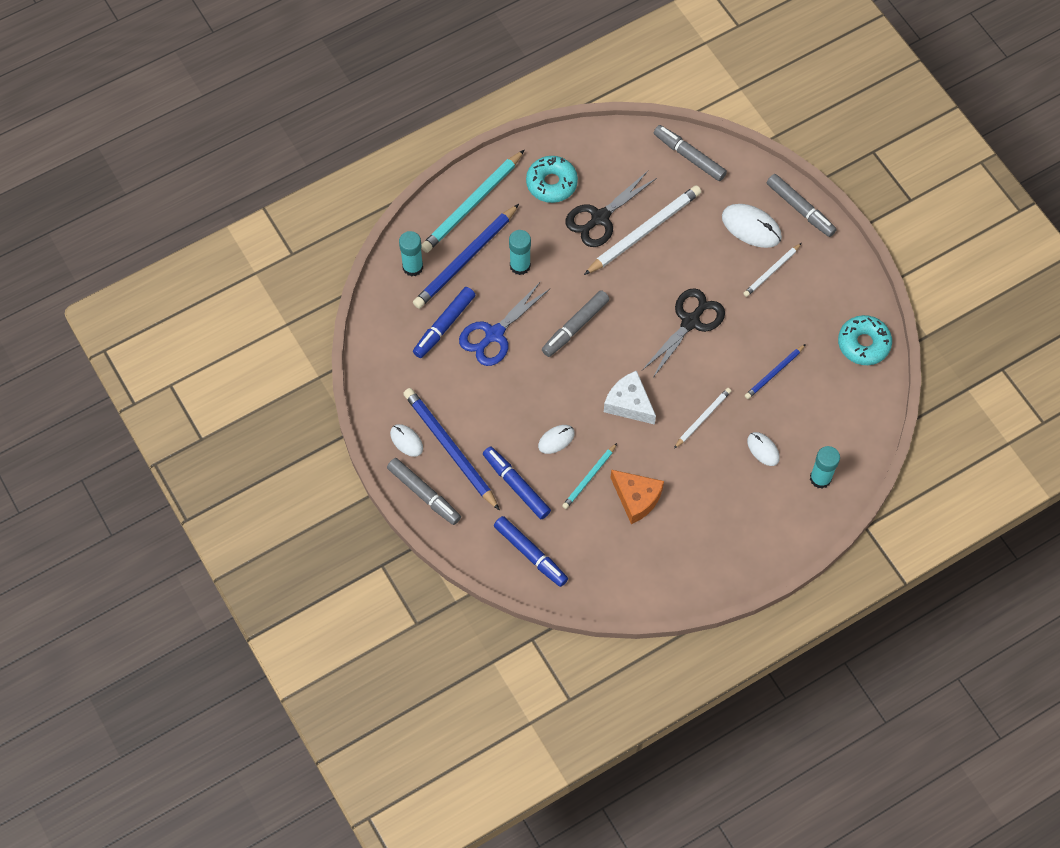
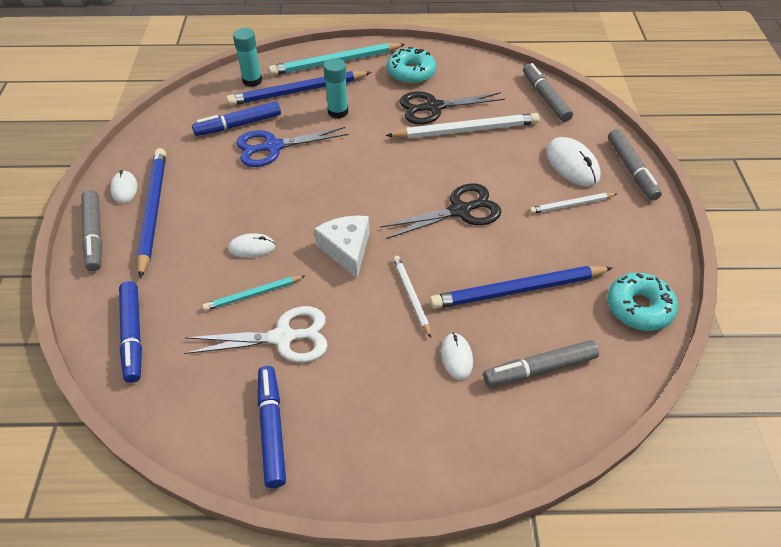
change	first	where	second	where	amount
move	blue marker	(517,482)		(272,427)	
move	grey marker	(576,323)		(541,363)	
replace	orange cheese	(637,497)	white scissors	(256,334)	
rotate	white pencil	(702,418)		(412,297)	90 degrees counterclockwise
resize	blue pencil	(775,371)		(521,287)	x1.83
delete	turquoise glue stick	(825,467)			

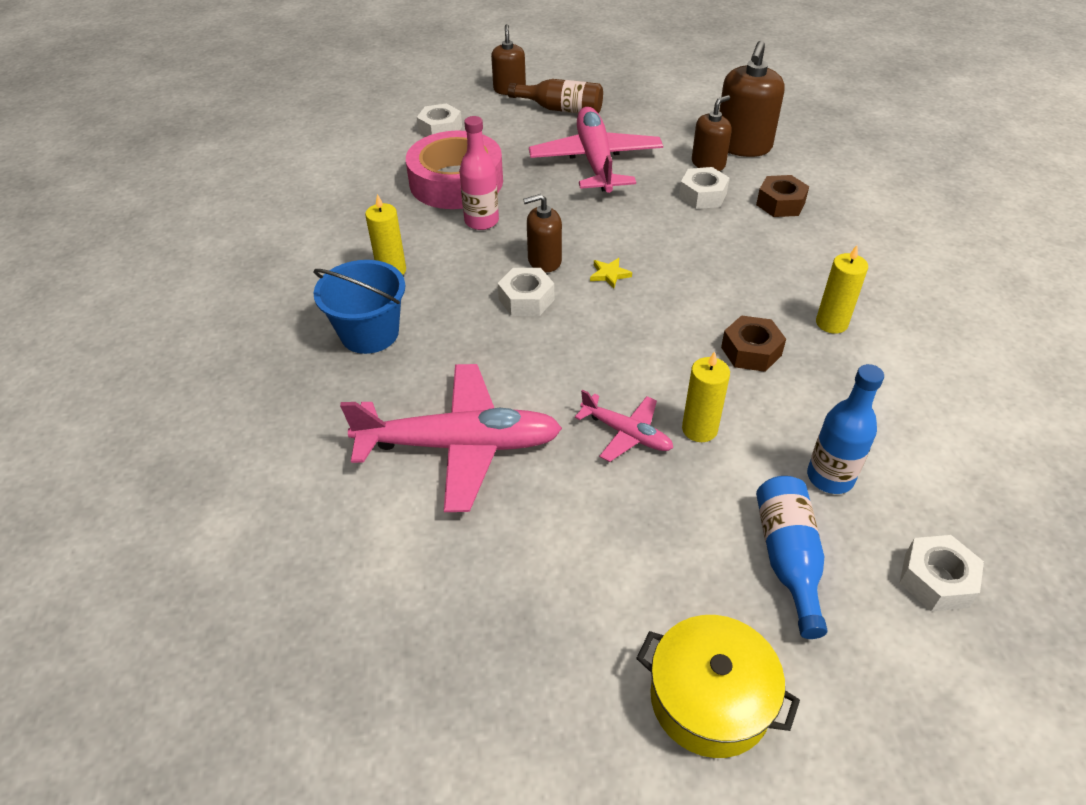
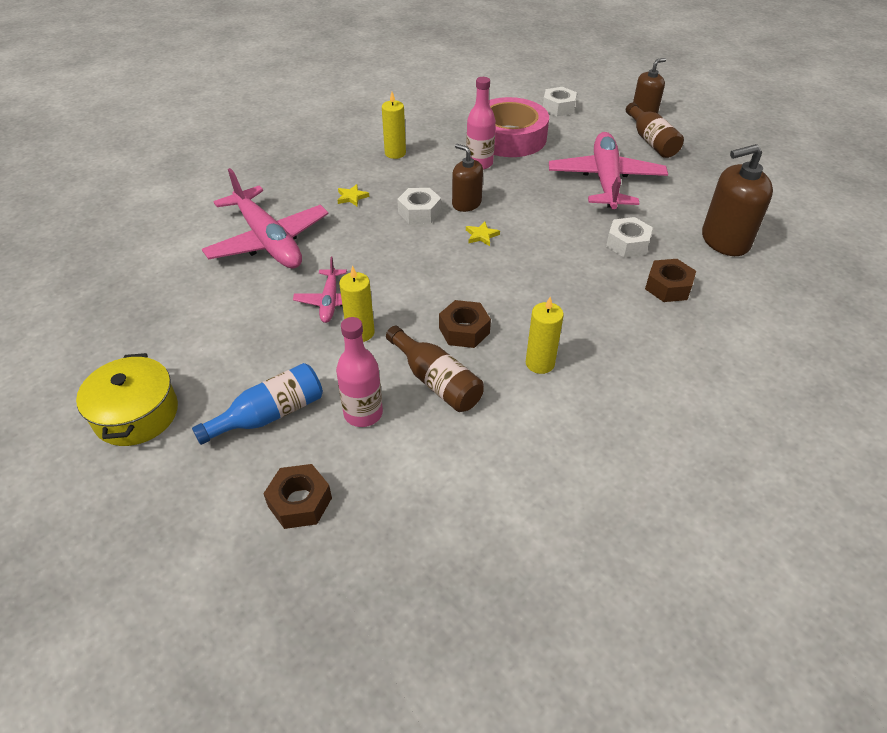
change	first	where	second	where	amount
delete	blue bucket	(359,307)			
rotate	pink plane	(596,150)		(608,170)	45 degrees counterclockwise
delete	brown soap dispenser	(712,133)			
recolor	blue bottle	(845,429)	pink bottle	(359,372)	
recolor	white nut	(942,573)	brown nut	(297,496)	
insert			yellow star	(353,195)	
insert			brown bottle	(435,369)	

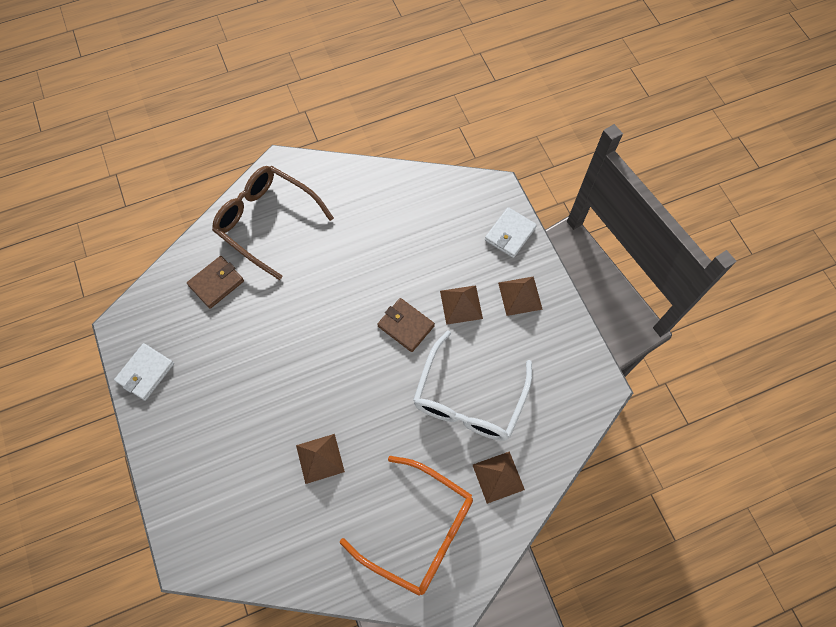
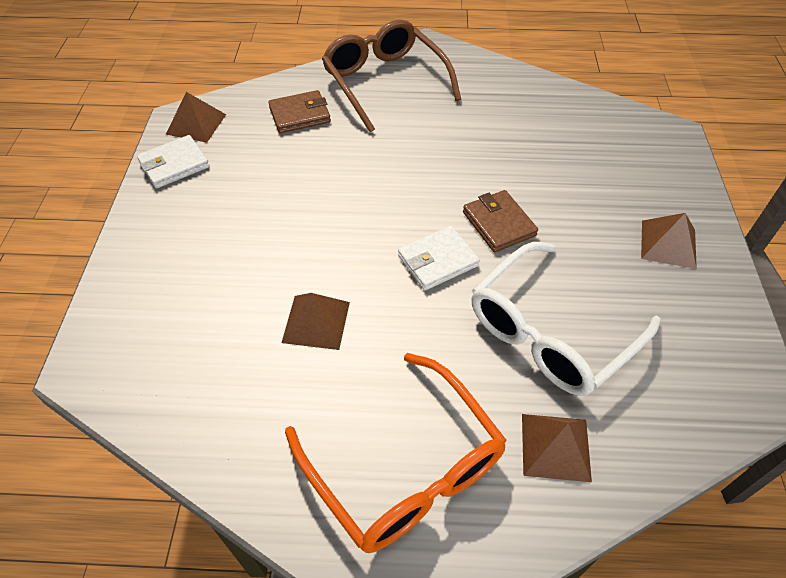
change	first	where	second	where	amount
move	brown pyramid	(461,305)		(196,117)	
move	white wallet	(511,232)		(439,258)	

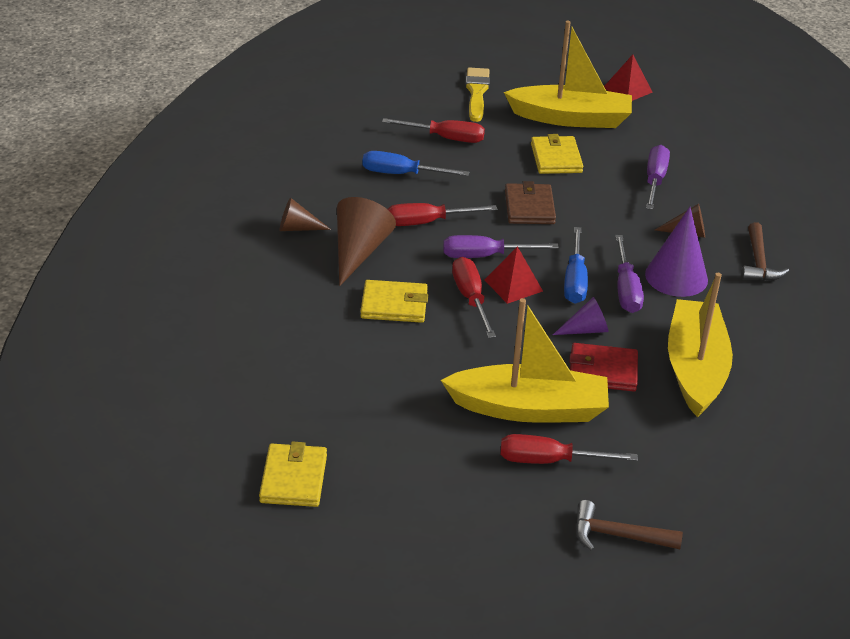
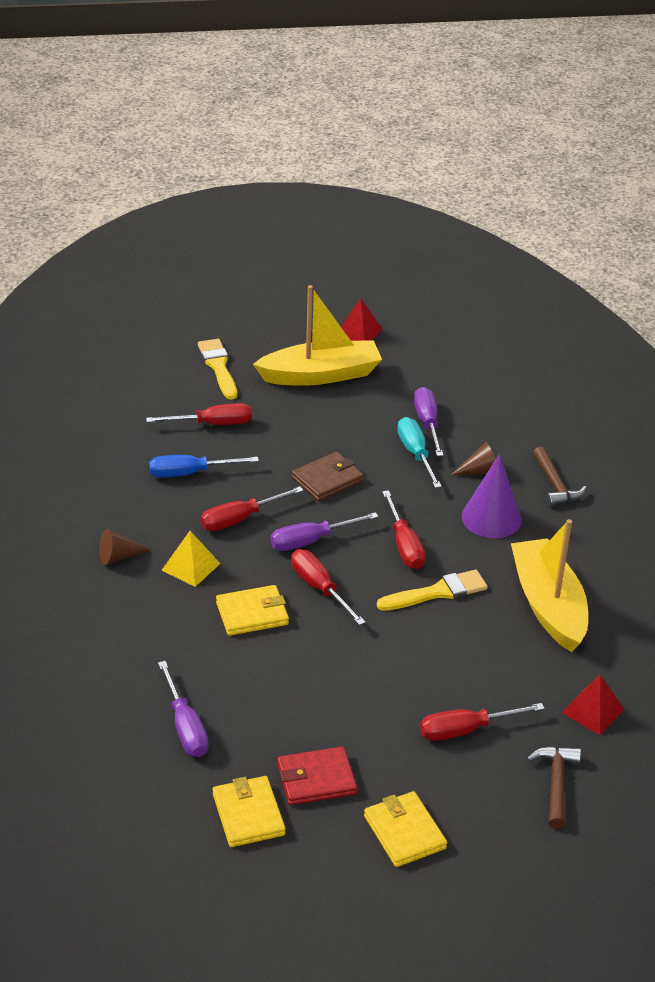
change	first	where	second	where	amount
replace	brown cone	(366,241)	yellow pyramid	(191,559)	
delete	yellow boat	(525,360)			
move	red pyramid	(514,275)		(593,705)	
rotate	brown wallet	(530,202)		(328,476)	75 degrees clockwise
move	yellow wallet	(557,154)		(405,829)	
replace	purple cone	(581,316)	yellow brush	(432,590)	
recolor	blue screwdriver	(576,265)	red screwdriver	(404,529)	
move	red wallet	(603,367)		(317,775)	
rotate	brown hammer	(629,525)		(554,787)	105 degrees clockwise
move	purple screwdriver	(629,274)		(183,709)	
insert			turquoise screwdriver	(419,452)	

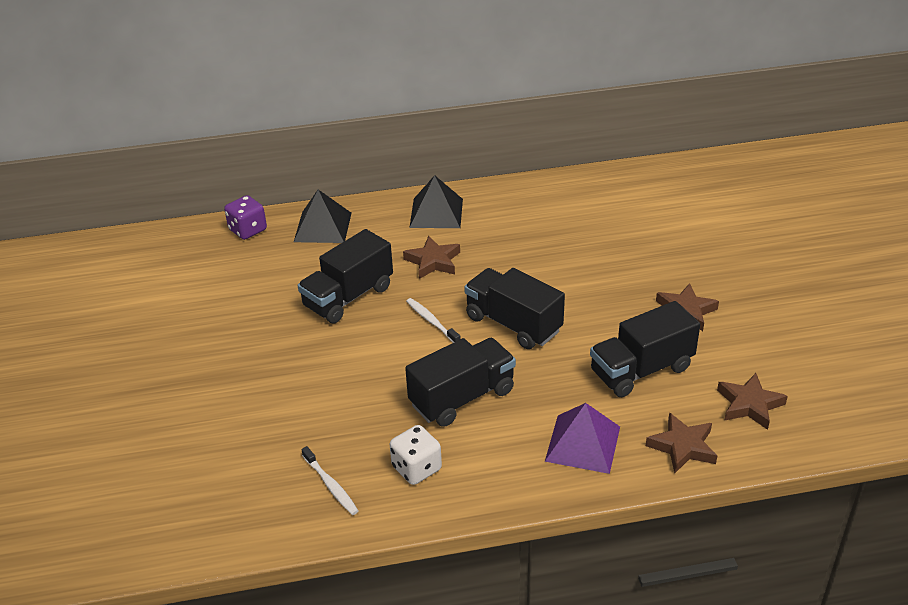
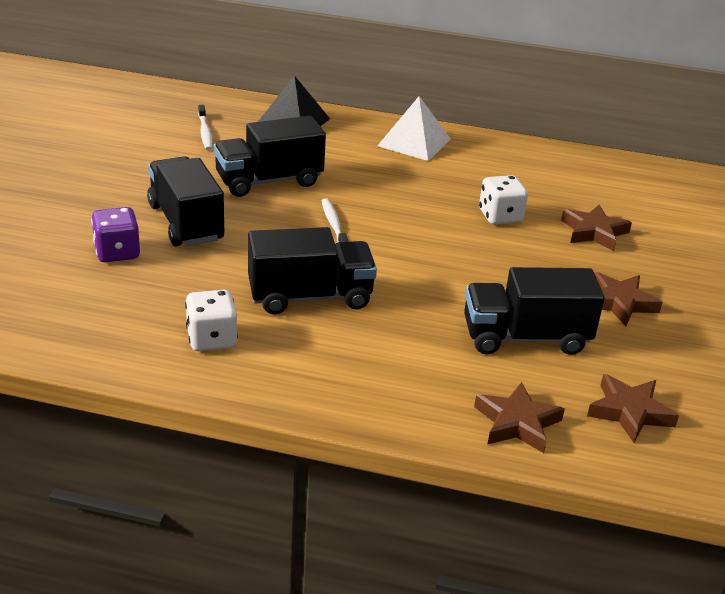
change	first	where	second	where	amount
move	purple dice	(245,217)		(115,234)	
move	white toothbrush	(329,480)		(205,127)	
move	brown star	(431,257)		(596,227)	
recolor	black pyramid	(436,201)	white pyramid	(414,128)	
move	black truck	(514,308)		(185,201)	
delete	purple pyramid	(582,438)			
insert			white dice	(503,200)	

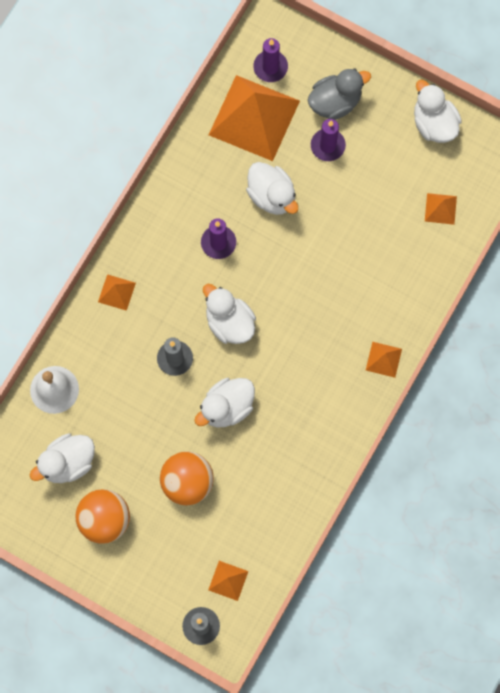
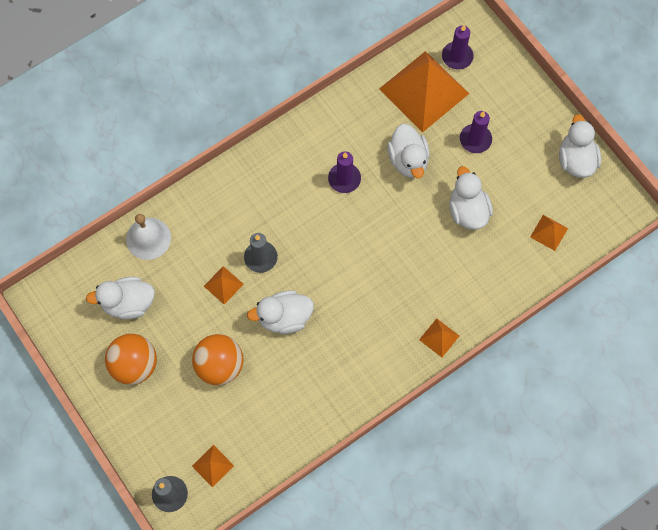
change	first	where	second	where	amount
move	orange pyramid	(117,292)		(224,285)	
move	white duck	(229,314)		(471,198)	
delete	grey duck	(339,94)			

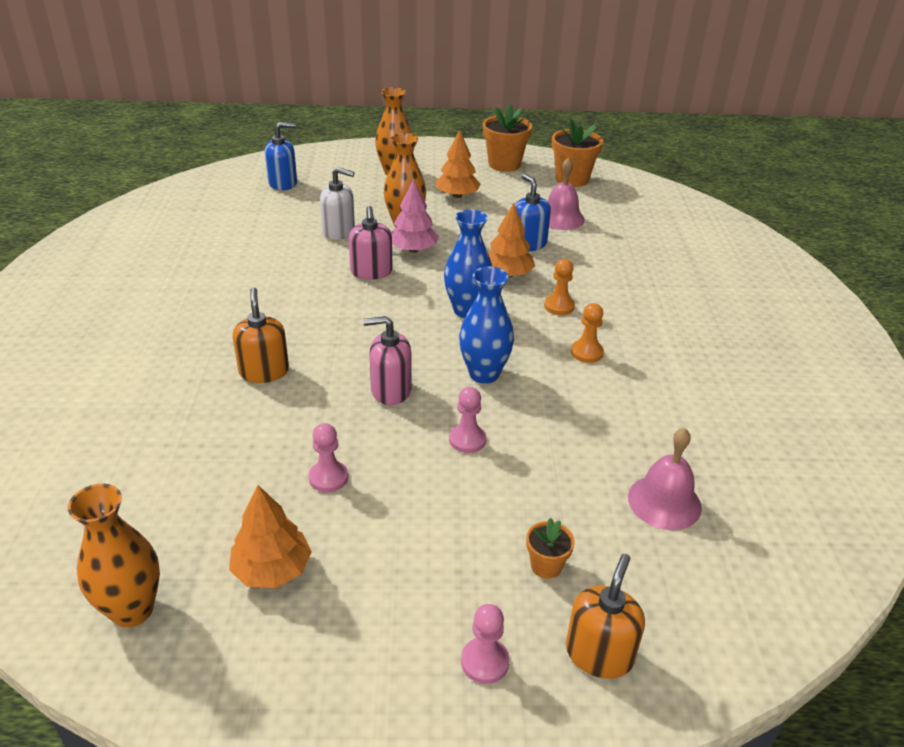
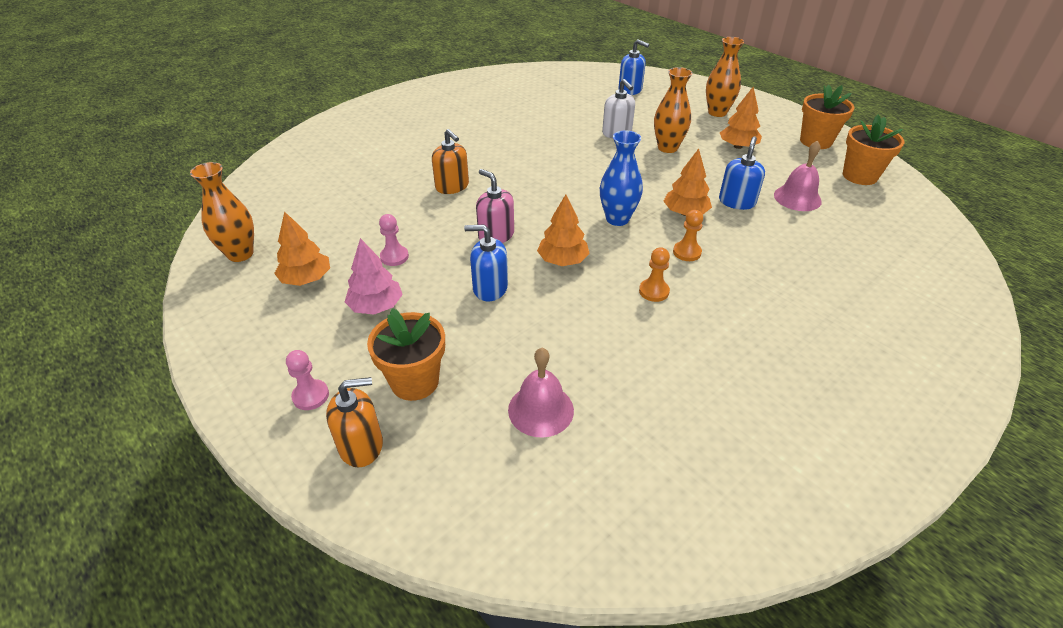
change	first	where	second	where	amount
rotate	orange soap dispenser	(261,335)		(450,161)	105 degrees clockwise
delete	pink soap dispenser	(371,243)			
move	pink tree	(415,216)		(374,276)	
replace	pink pawn	(467,420)	blue soap dispenser	(486,263)	
replace	blue vase	(486,325)	orange tree	(563,230)	
resize	orange flower pot	(550,548)		(406,354)	x1.92

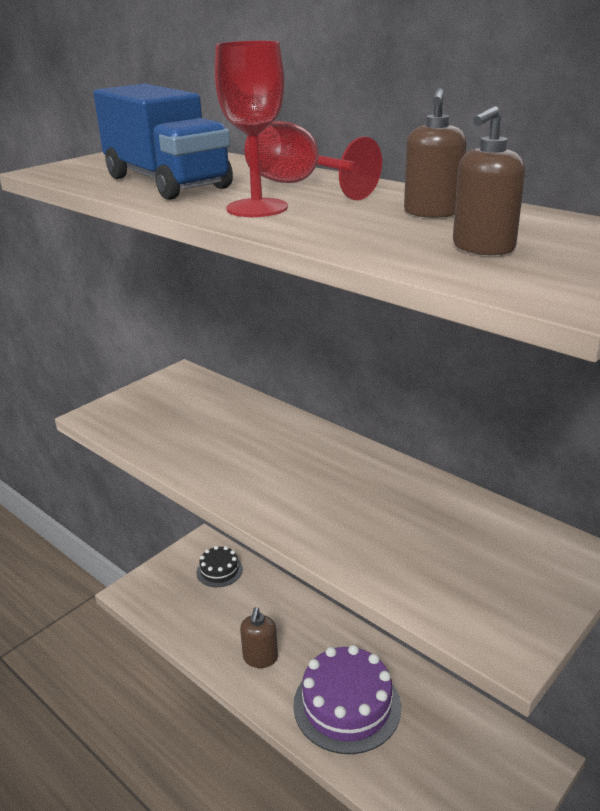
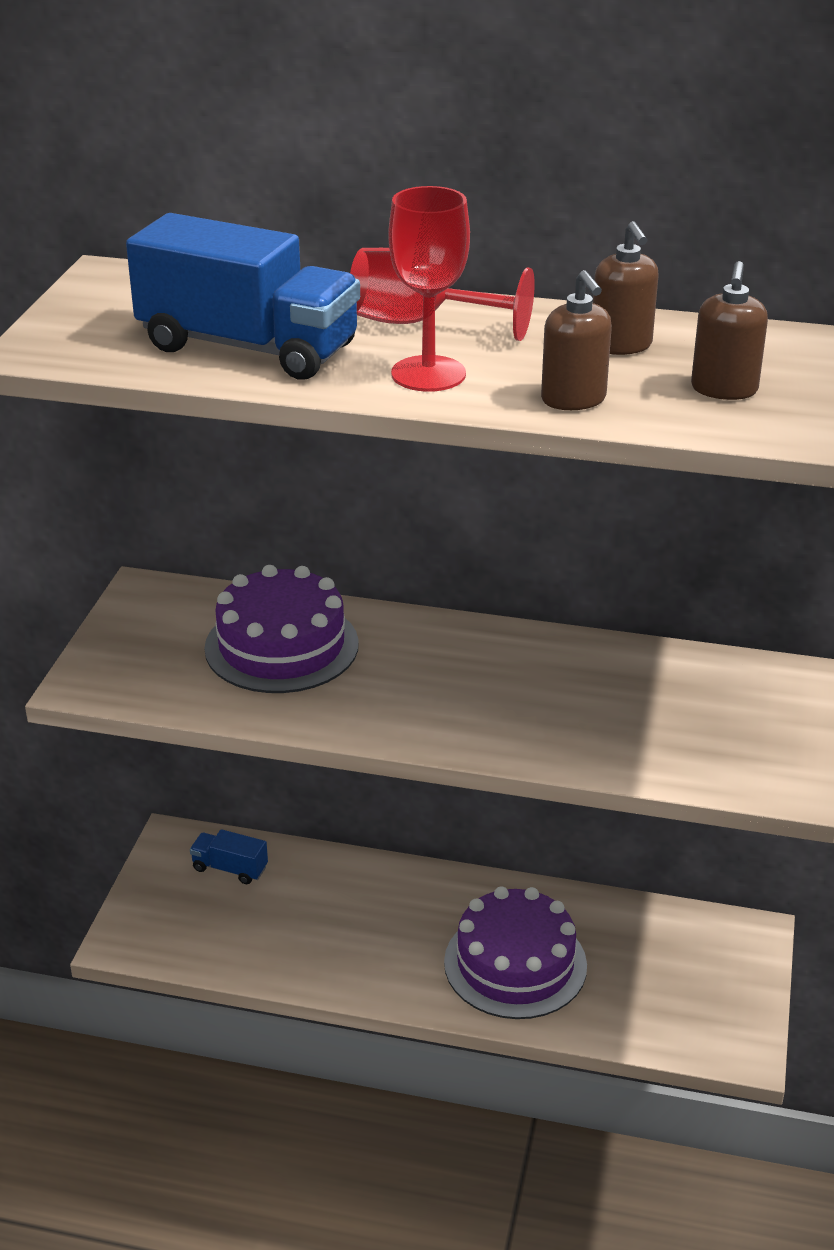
change	first	where	second	where	amount
replace	black cake	(219,566)	blue truck	(229,856)	
move	brown soap dispenser	(259,637)		(576,340)	
insert			purple cake	(281,629)	

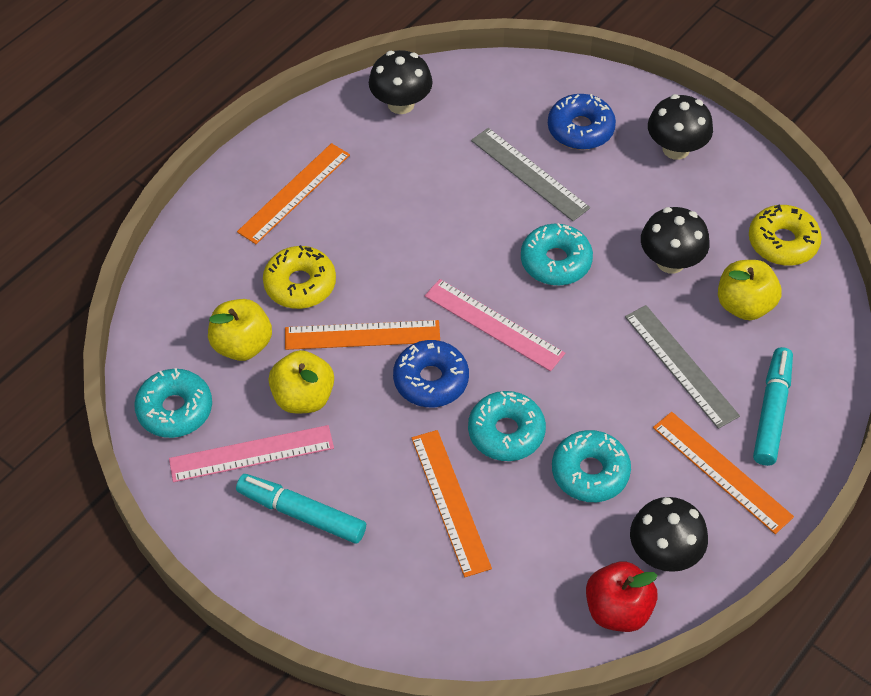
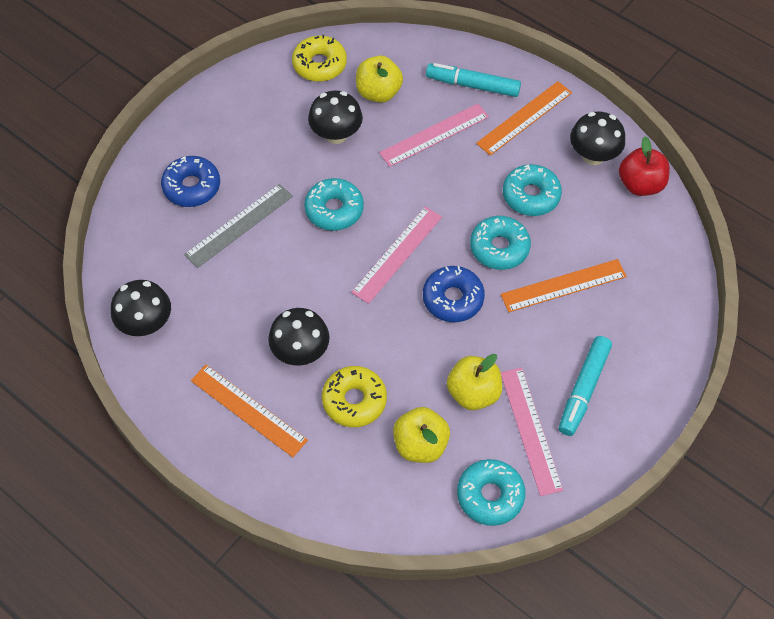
change	first	where	second	where	amount
delete	orange ruler	(362,335)			
recolor	grey ruler	(682,367)	pink ruler	(434,135)	
move	black mushroom	(680,127)		(298,337)	

